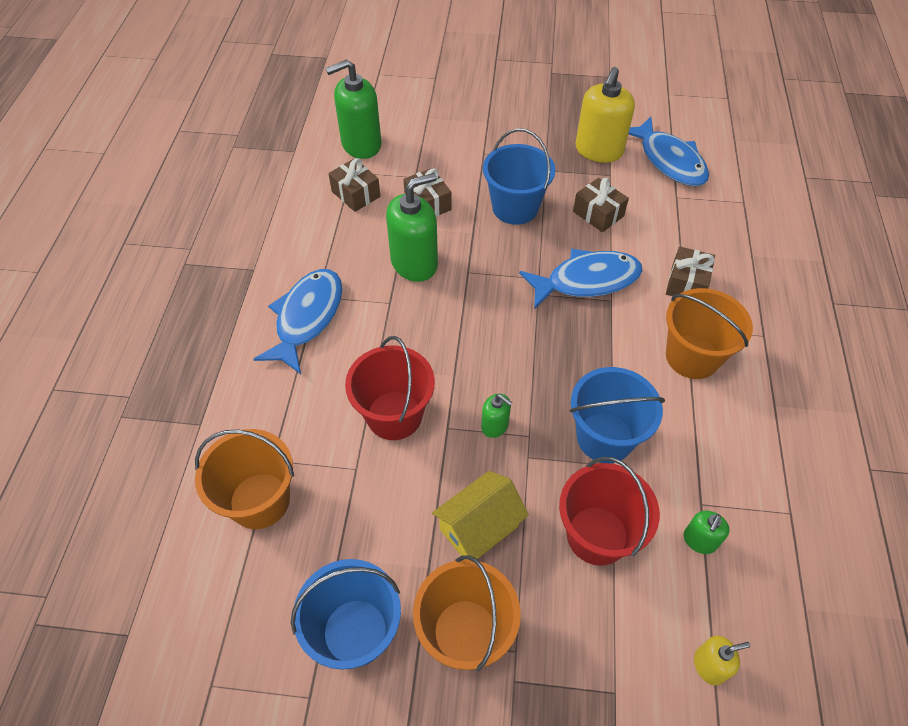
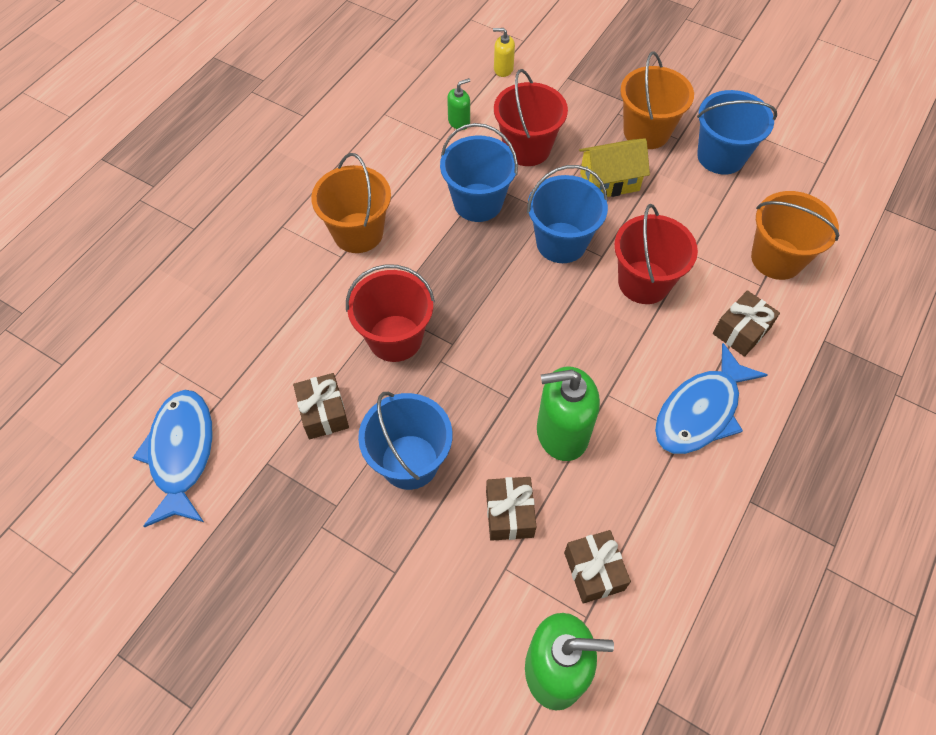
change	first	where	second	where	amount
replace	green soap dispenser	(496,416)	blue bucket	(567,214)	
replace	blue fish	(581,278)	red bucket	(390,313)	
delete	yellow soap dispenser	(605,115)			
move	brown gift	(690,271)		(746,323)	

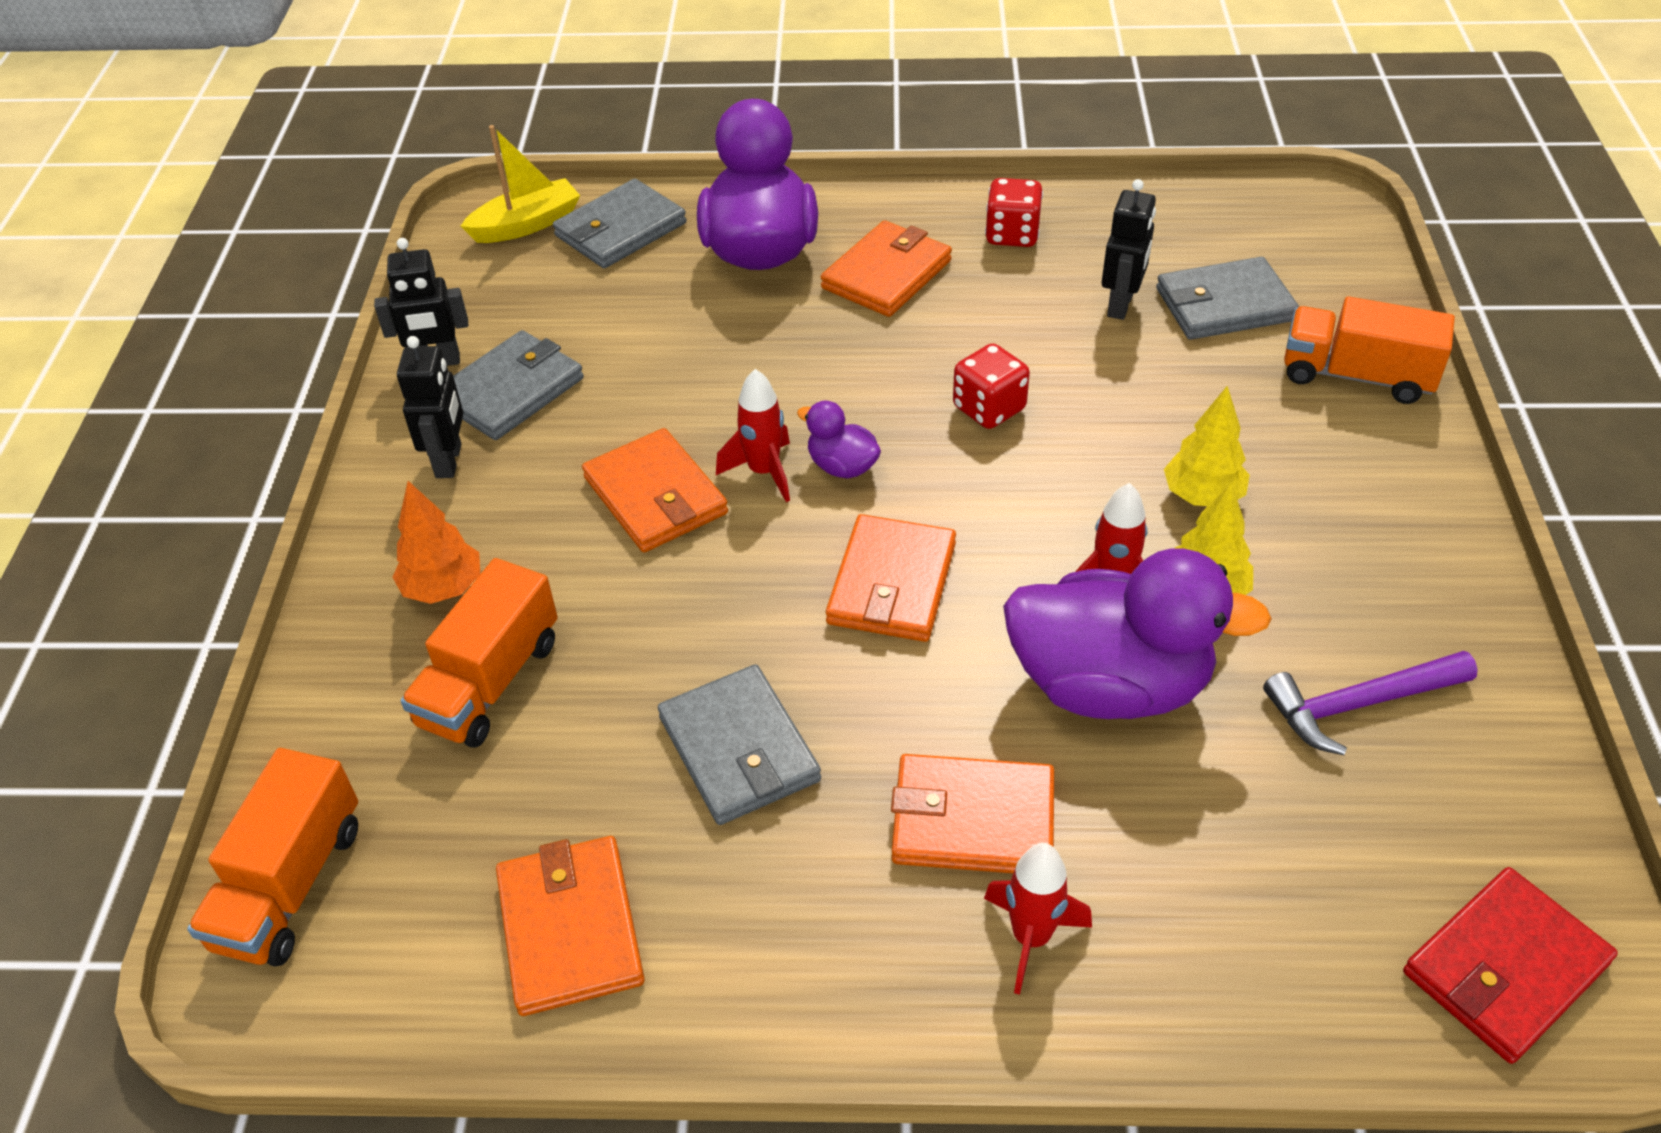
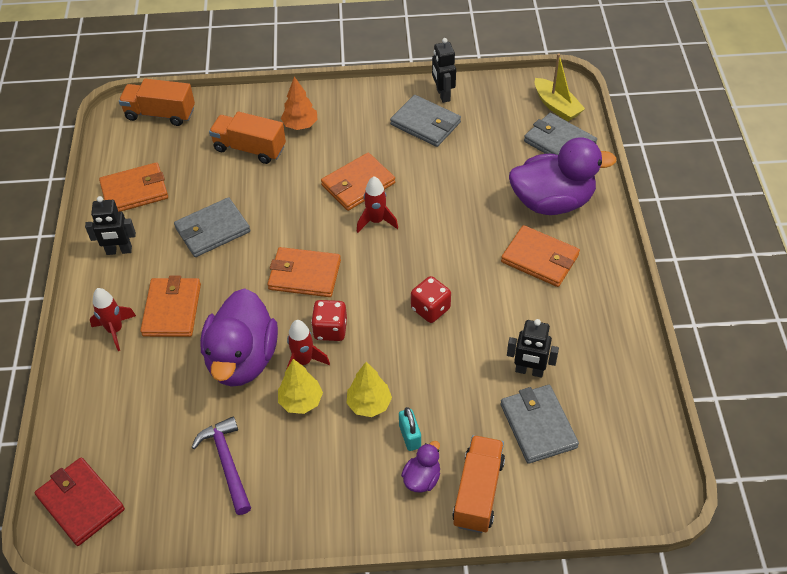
change	first	where	second	where	amount
move	black robot	(430,407)		(110,225)	
move	purple duck	(839,439)		(420,467)	
move	red dice	(1014,212)		(329,320)	
insert			turquoise padlock	(410,429)	

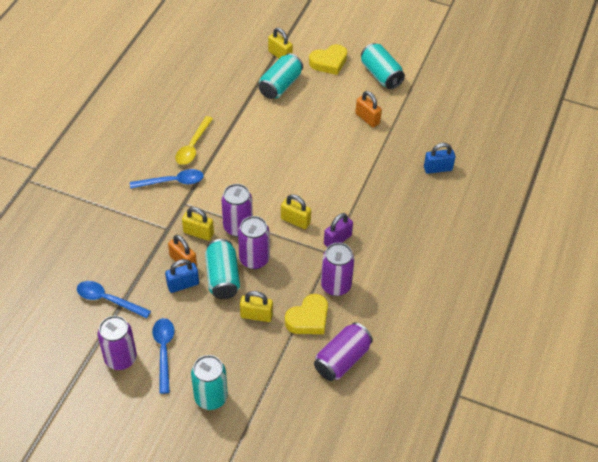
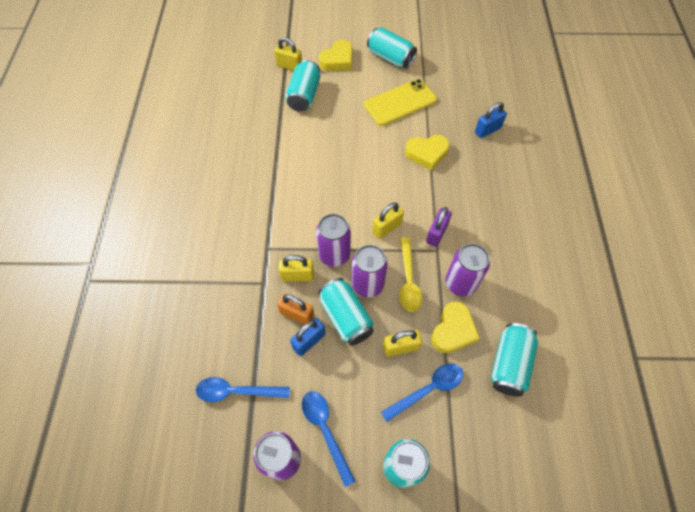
change	first	where	second	where	amount
move	blue spoon	(167,179)		(422,392)	
move	yellow spoon	(194,140)		(410,274)	
rotate	yellow padlock	(296,212)		(388,221)	45 degrees counterclockwise
recolor	purple can	(343,351)	turquoise can	(514,360)	
replace	orange padlock	(368,109)	yellow phone	(400,102)	
insert			yellow heart	(427,153)	

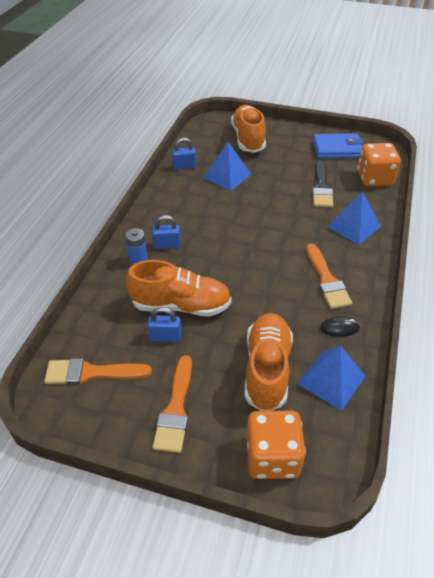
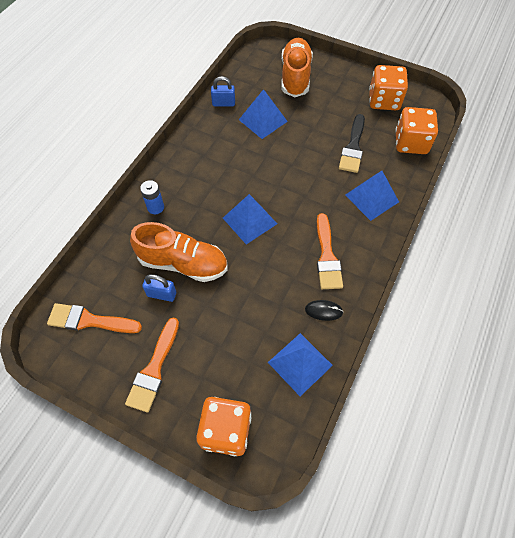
change	first	where	second	where	amount
delete	blue padlock	(166,232)			
delete	orange shoe	(269,362)			
replace	blue wallet	(338,145)	orange dice	(388,87)	
insert			blue pyramid	(250,219)	

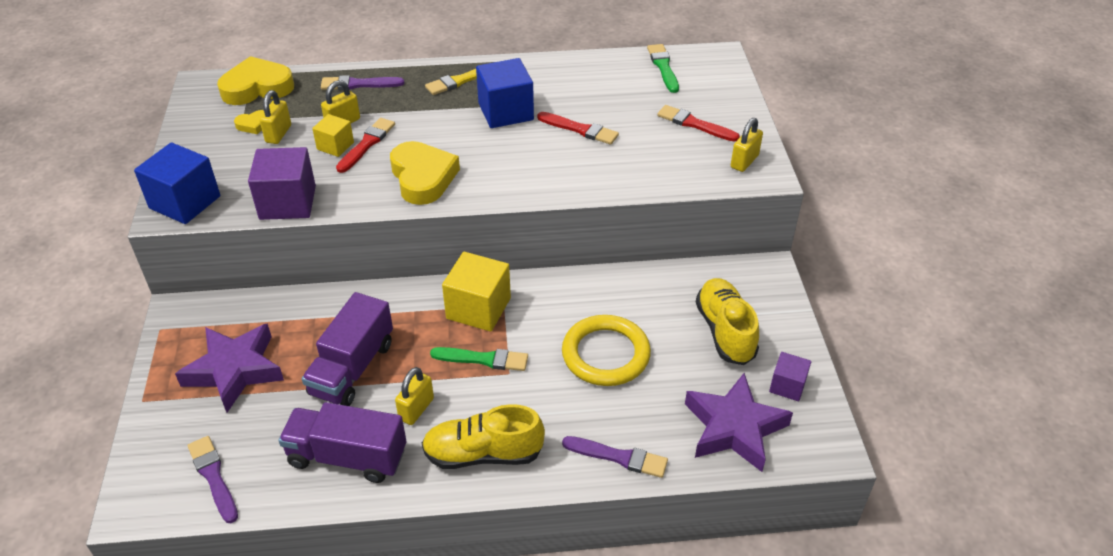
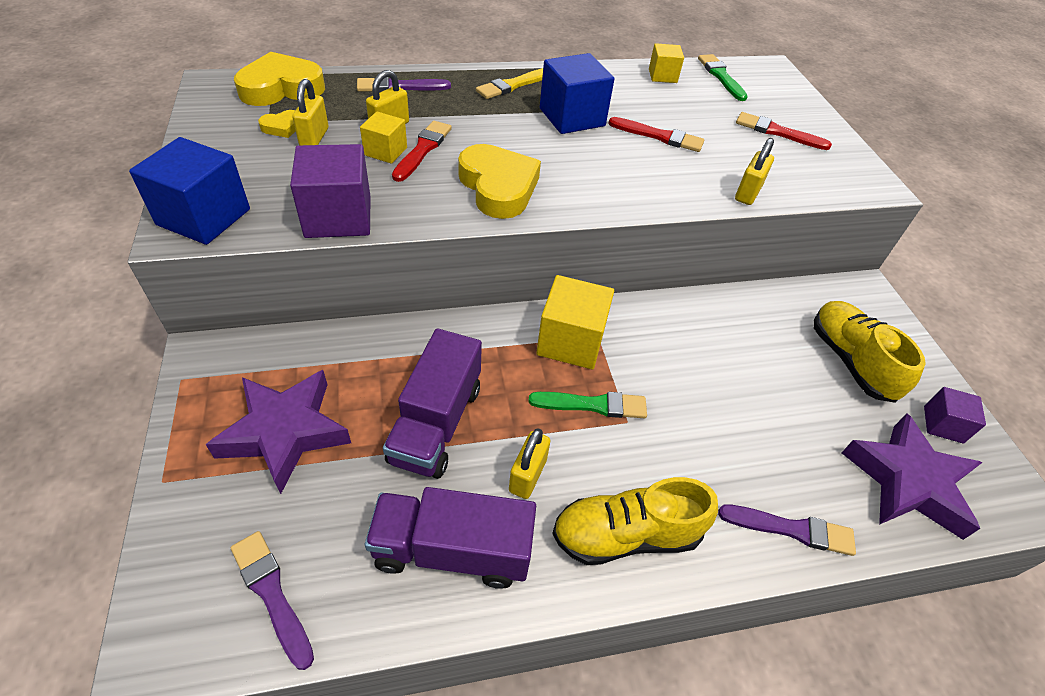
change	first	where	second	where	amount
delete	yellow ring	(606,350)			
move	yellow padlock	(747,145)		(754,171)	
insert			yellow cube	(666,63)	

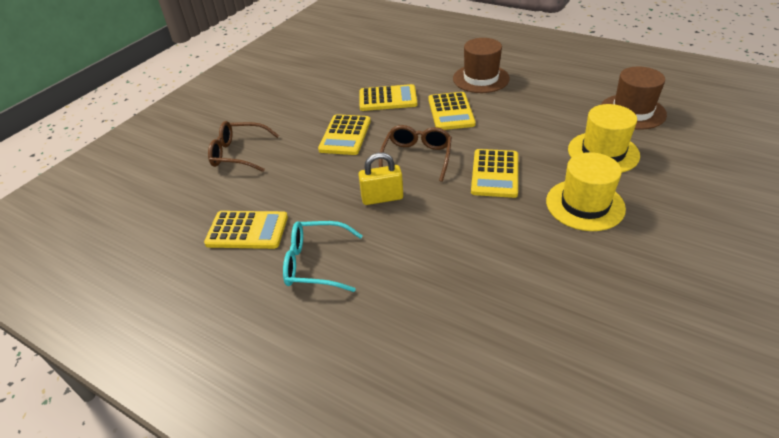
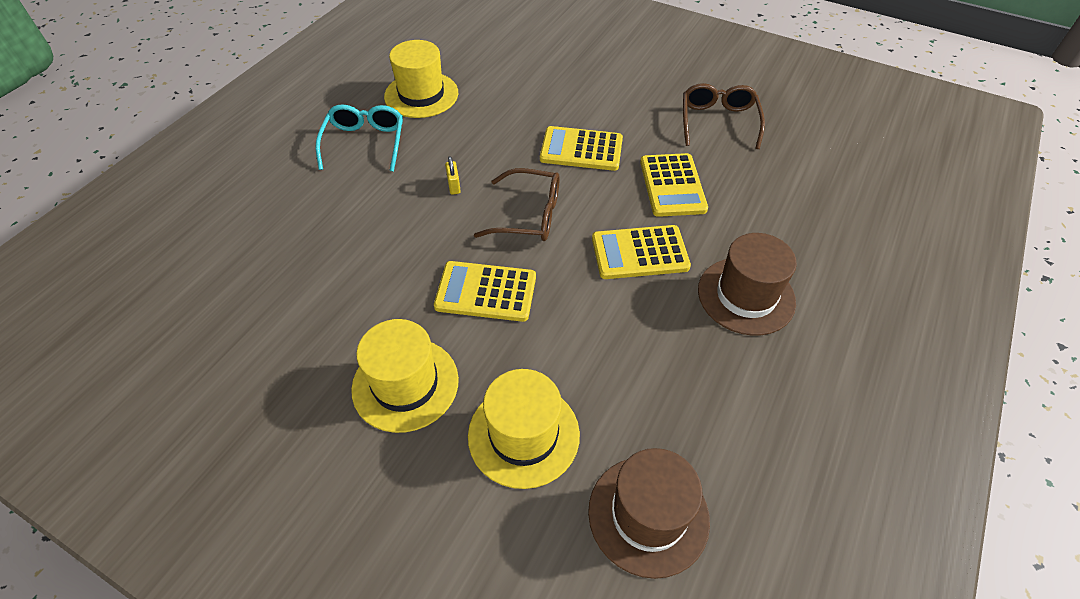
change	first	where	second	where	amount
replace	yellow calculator	(246,230)	yellow hat	(421,79)	
move	brown glasses	(243,146)		(724,116)	
resize	yellow padlock	(380,179)		(453,175)	x0.55

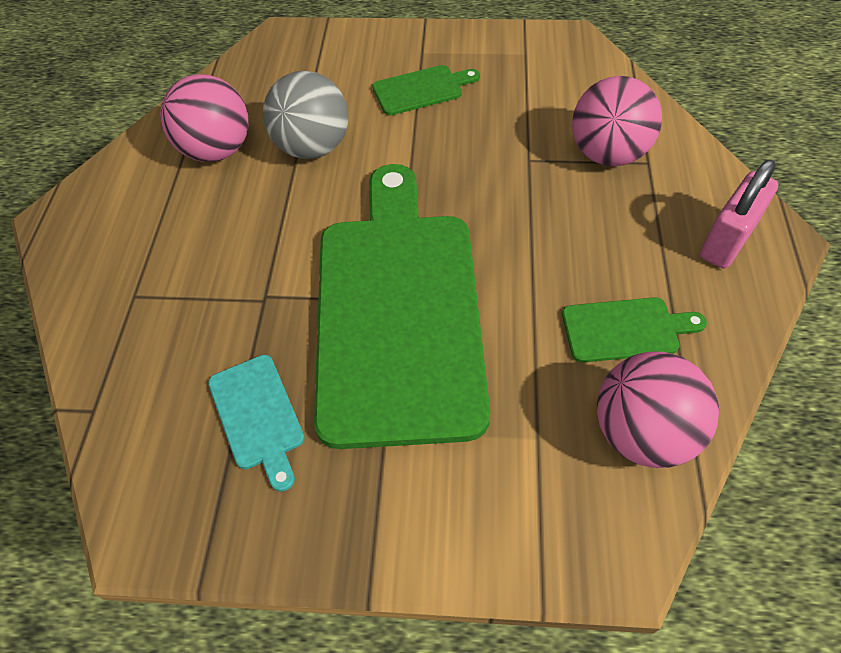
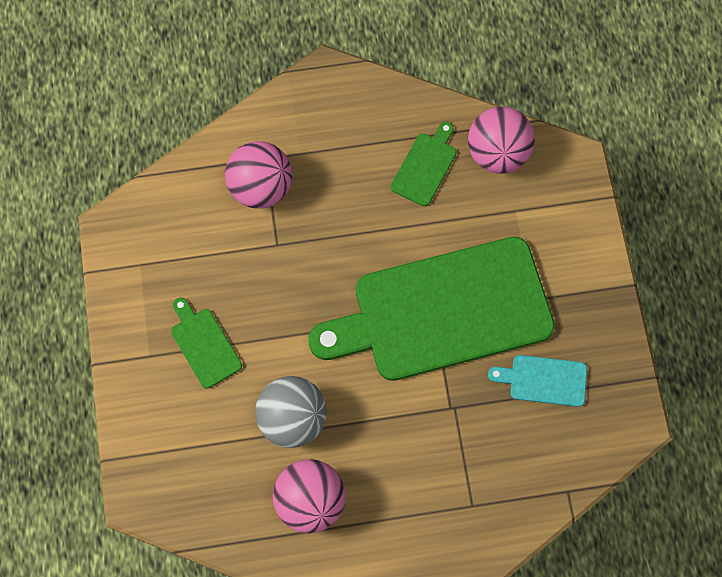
change	first	where	second	where	amount
rotate	turquoise cutting board	(256,423)		(537,381)	135 degrees counterclockwise
rotate	green cutting board	(634,330)		(424,163)	45 degrees clockwise
delete	pink padlock	(739,214)			

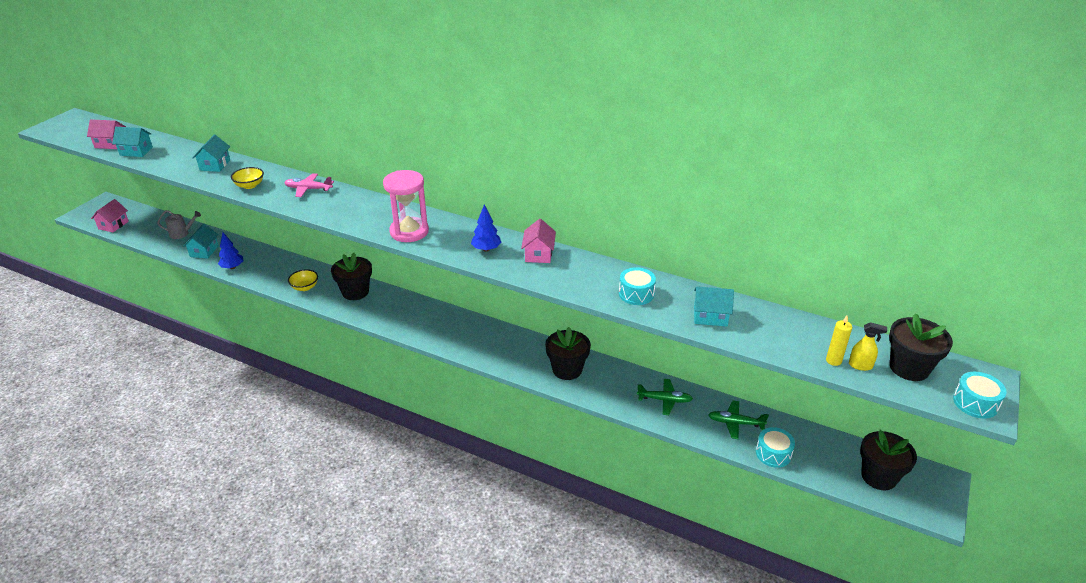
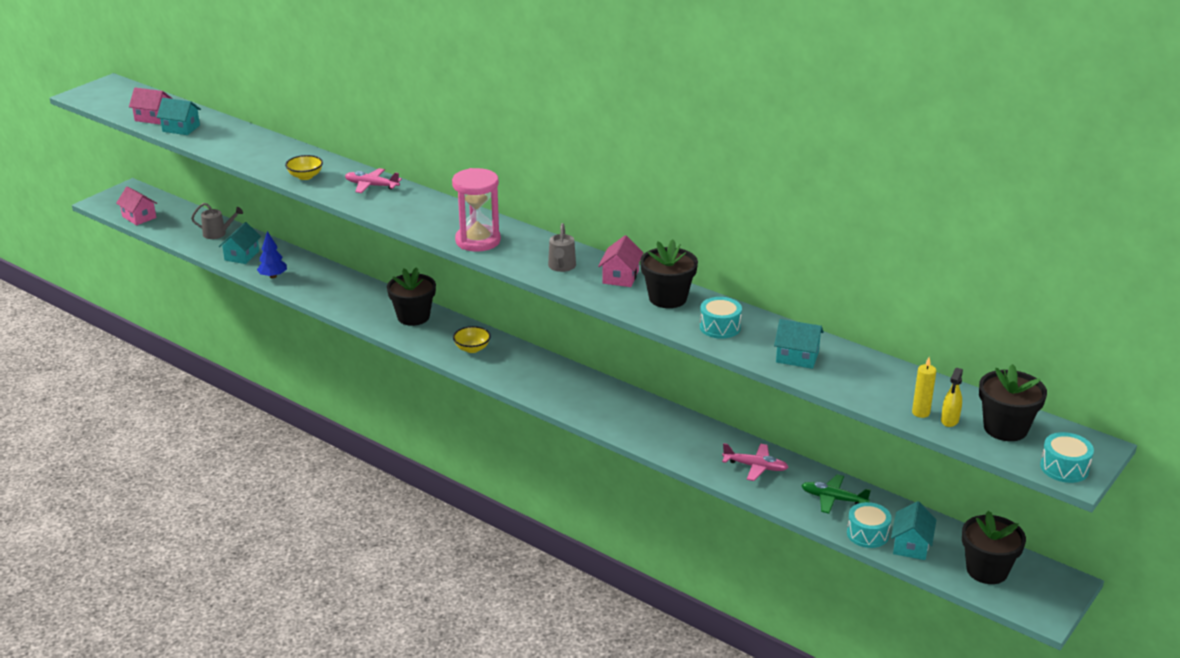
change	first	where	second	where	amount
rotate	pink house	(110,215)		(137,206)	75 degrees counterclockwise
move	turquoise house	(211,153)		(913,530)	
move	yellow bowl	(303,280)		(472,339)	
replace	blue tree	(486,228)	grey watering can	(562,247)	
move	black flower pot	(568,353)		(669,273)	
recolor	green plane	(665,397)	pink plane	(755,462)	
rotate	yellow spray bottle	(868,346)		(952,397)	90 degrees clockwise

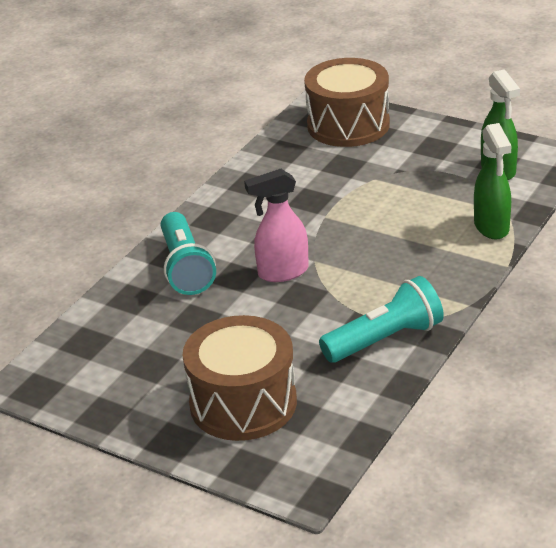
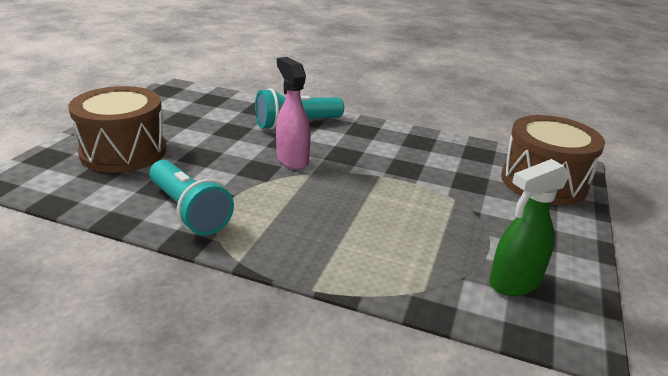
change	first	where	second	where	amount
delete	green spray bottle	(493,181)			

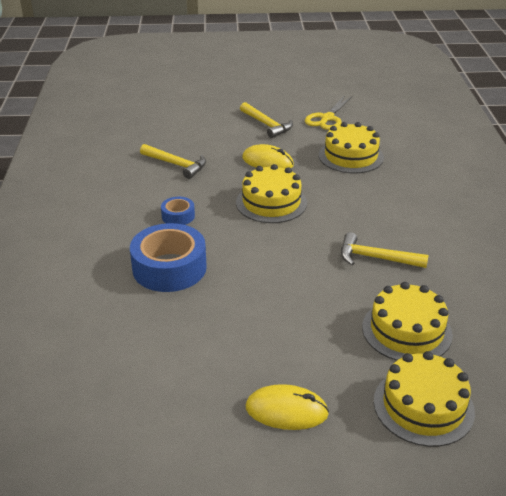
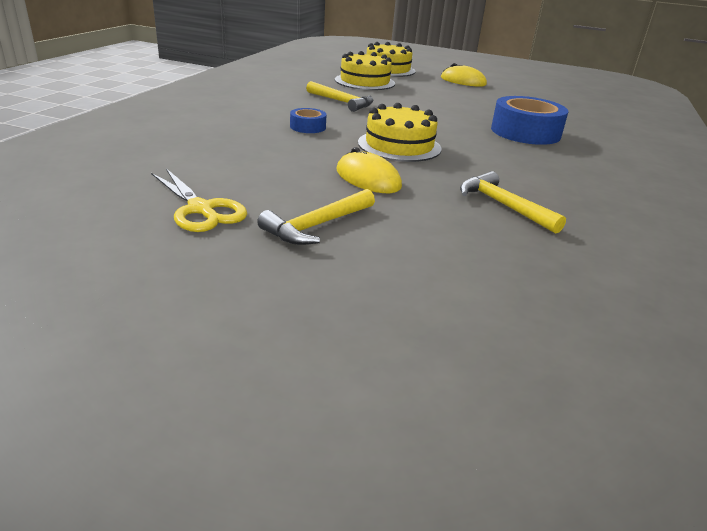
change	first	where	second	where	amount
move	blue tape	(178,211)		(308,120)	
rotate	yellow hammer	(266,120)		(316,217)	120 degrees counterclockwise
rotate	yellow scissors	(329,112)		(199,200)	90 degrees clockwise
delete	yellow cake	(351,147)			

